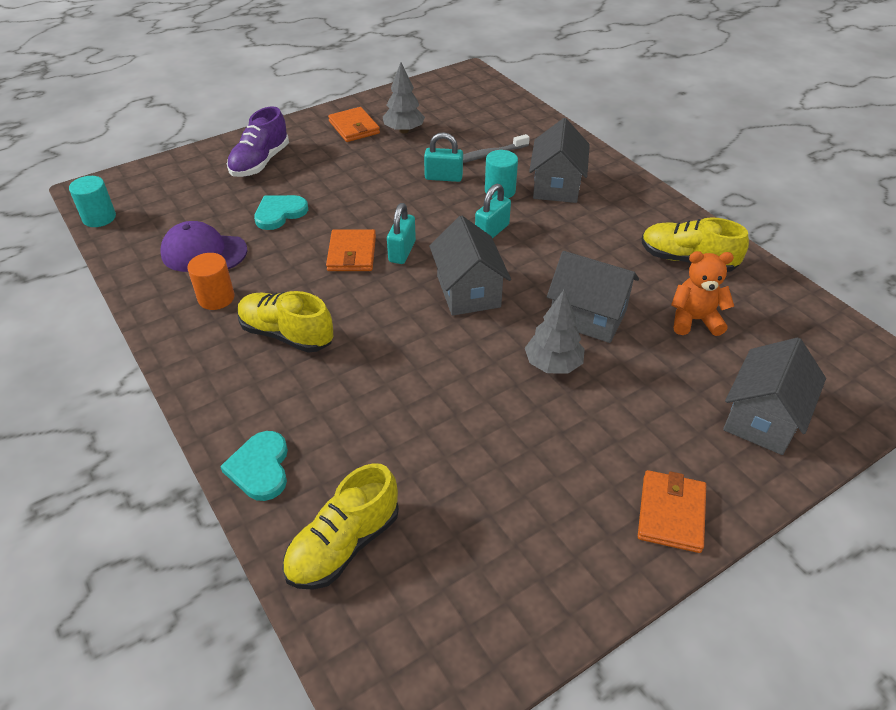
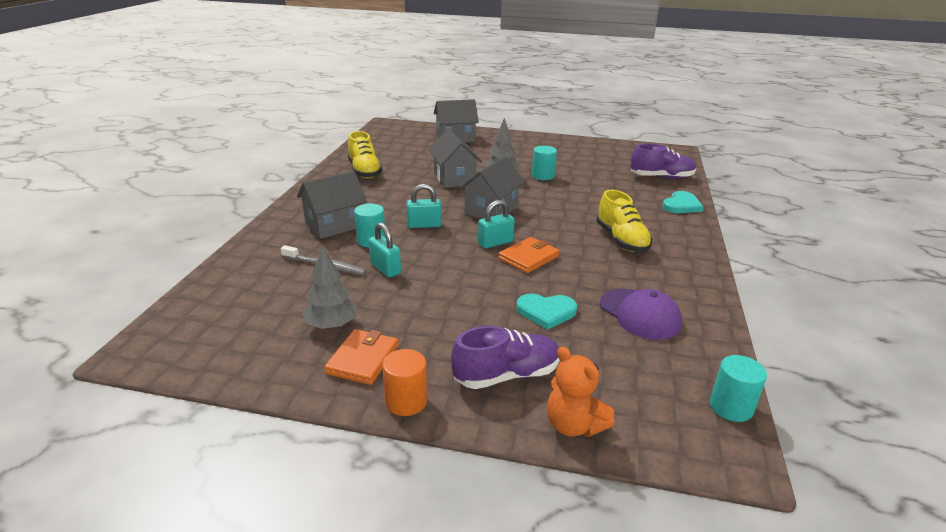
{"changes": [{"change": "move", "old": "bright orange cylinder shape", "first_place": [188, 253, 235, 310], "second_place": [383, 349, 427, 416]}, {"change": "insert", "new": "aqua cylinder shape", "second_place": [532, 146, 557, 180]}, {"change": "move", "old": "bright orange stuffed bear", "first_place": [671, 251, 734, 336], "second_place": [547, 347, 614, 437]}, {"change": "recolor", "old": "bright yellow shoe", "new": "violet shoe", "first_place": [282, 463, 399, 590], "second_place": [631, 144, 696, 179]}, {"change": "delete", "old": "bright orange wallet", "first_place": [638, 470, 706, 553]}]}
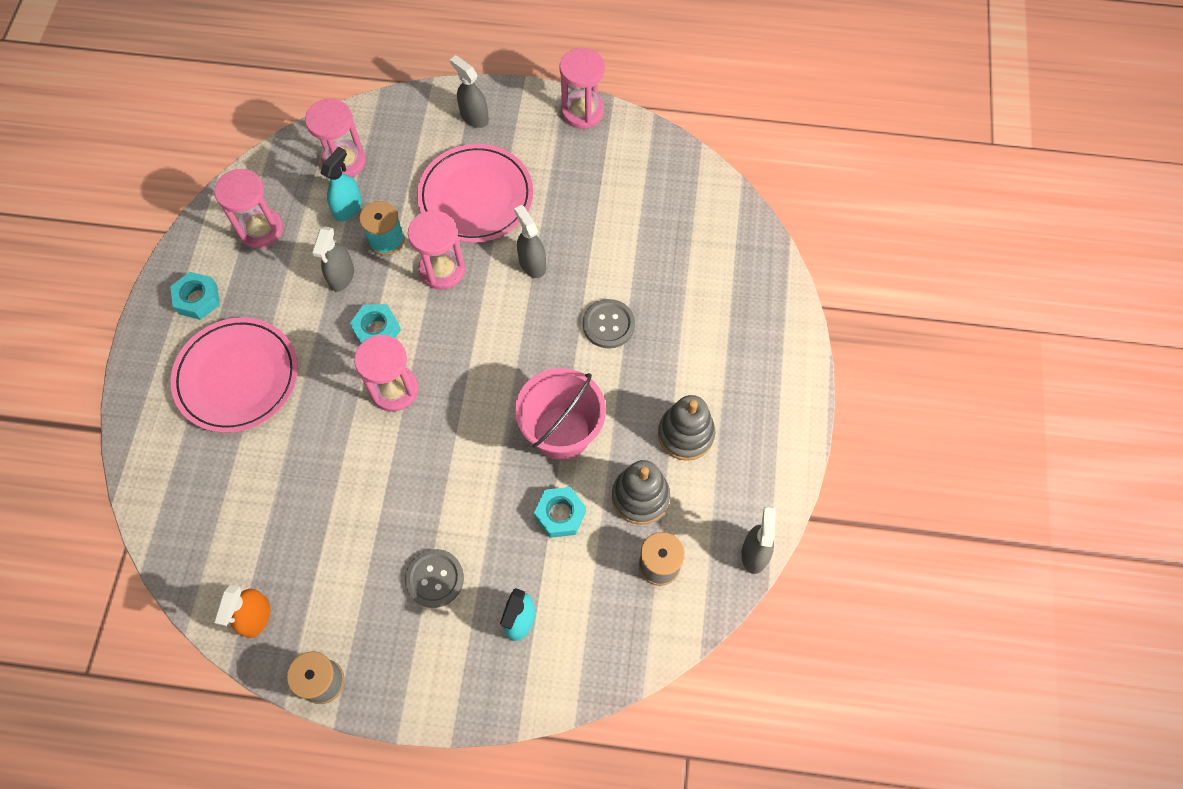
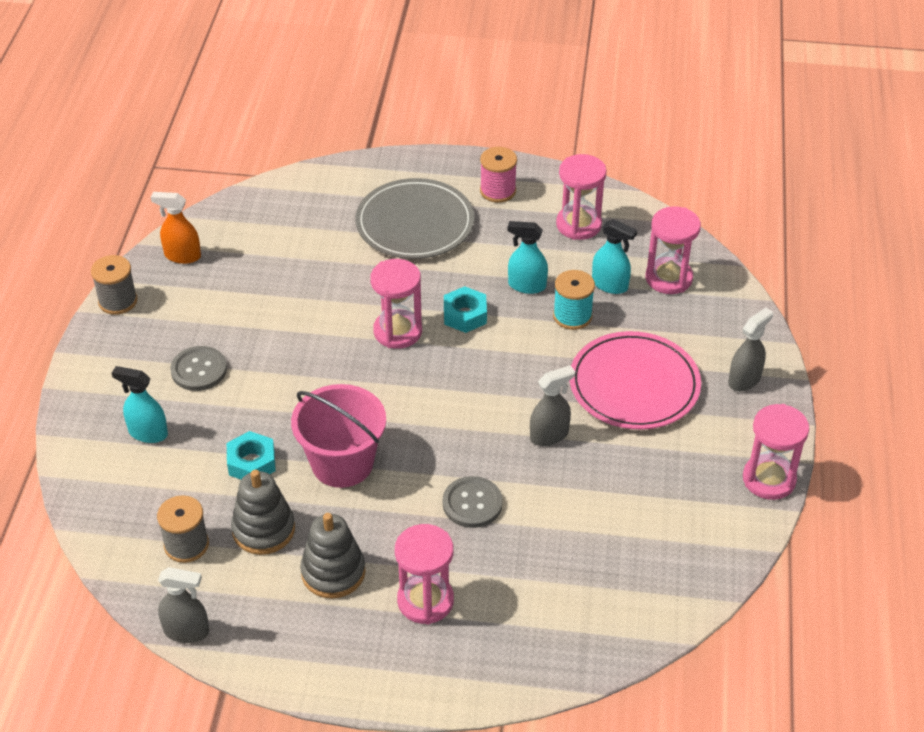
{"changes": [{"change": "recolor", "old": "pink plate", "new": "grey plate", "first_place": [171, 317, 298, 433], "second_place": [355, 178, 474, 259]}, {"change": "move", "old": "pink sand timer", "first_place": [408, 211, 465, 289], "second_place": [395, 524, 454, 624]}, {"change": "replace", "old": "aqua hex nut", "new": "pink bobbin", "first_place": [170, 272, 220, 320], "second_place": [480, 147, 517, 203]}, {"change": "recolor", "old": "grey sprayer", "new": "aqua sprayer", "first_place": [312, 227, 354, 291], "second_place": [507, 221, 548, 294]}]}
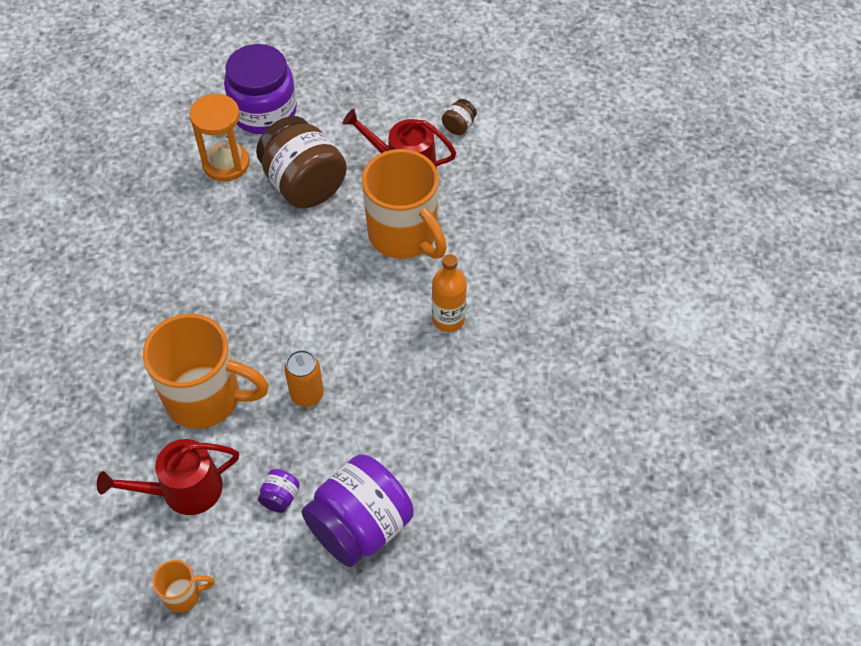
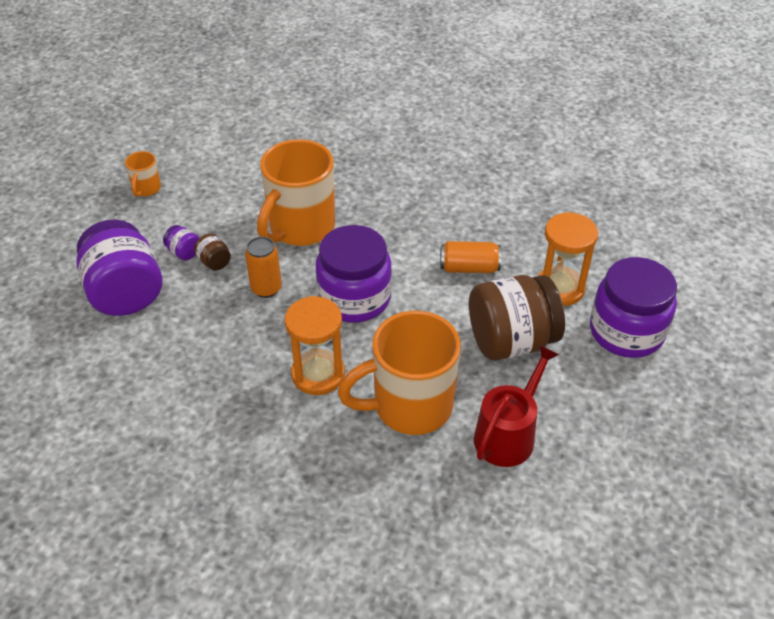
{"changes": [{"change": "move", "old": "brown jam jar", "first_place": [442, 99, 477, 135], "second_place": [194, 233, 231, 270]}, {"change": "insert", "new": "bright orange sand timer", "second_place": [285, 296, 345, 395]}, {"change": "insert", "new": "violet jam jar", "second_place": [316, 225, 392, 322]}, {"change": "insert", "new": "bright orange tin", "second_place": [440, 241, 501, 273]}, {"change": "delete", "old": "crimson watering pot", "first_place": [97, 439, 239, 515]}, {"change": "delete", "old": "bright orange drink bottle", "first_place": [432, 254, 467, 332]}]}
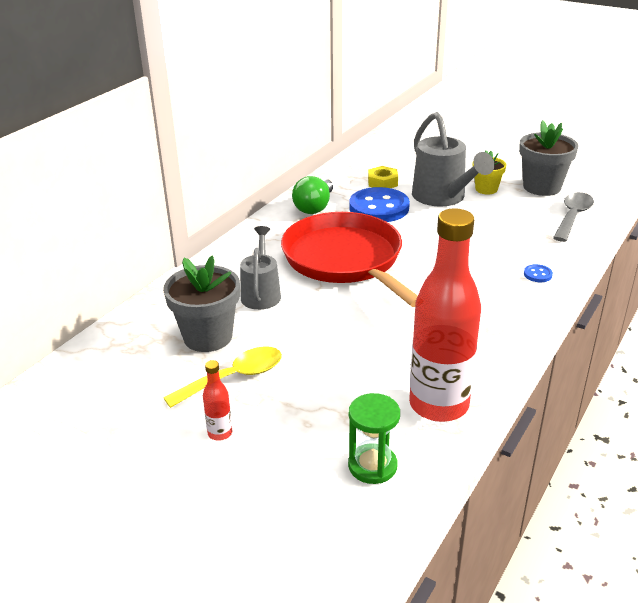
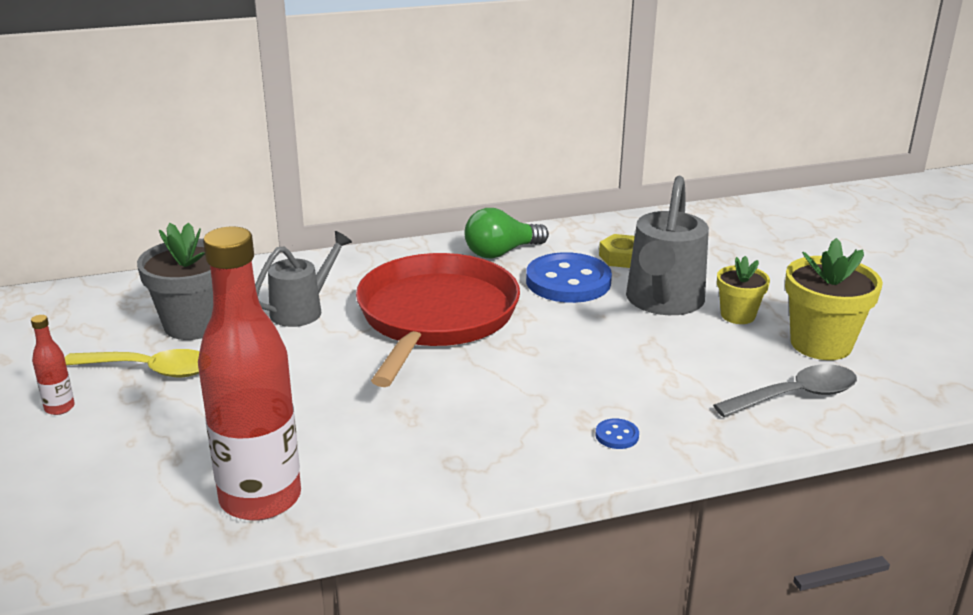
{"changes": [{"change": "recolor", "old": "grey plant pot", "new": "bright yellow plant pot", "first_place": [519, 120, 579, 196], "second_place": [785, 238, 883, 360]}, {"change": "delete", "old": "green sand timer", "first_place": [348, 393, 400, 484]}]}
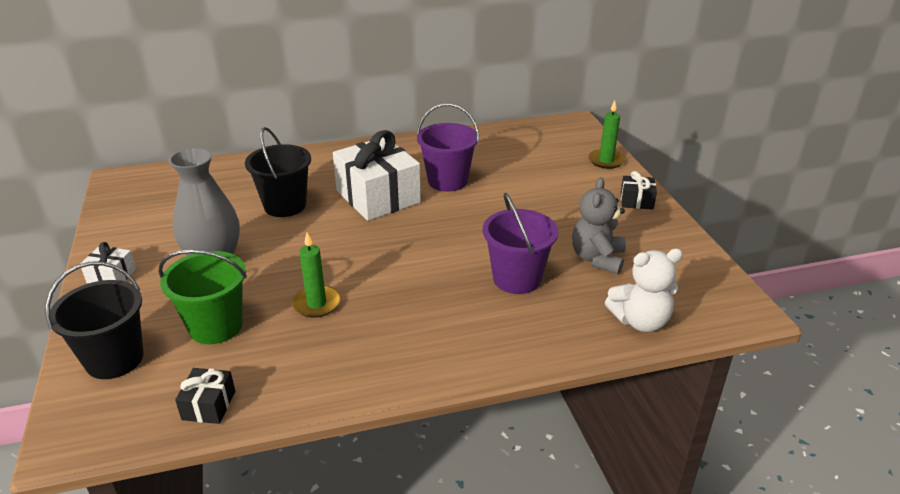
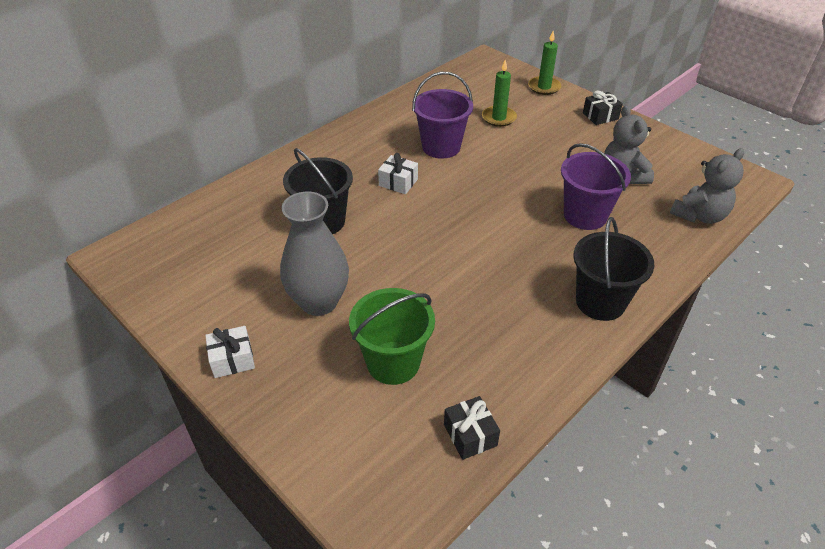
{"changes": [{"change": "resize", "old": "snow-white wrapped gift", "first_place": [333, 130, 421, 221], "second_place": [378, 153, 418, 194], "factor": 0.45}, {"change": "move", "old": "green candle", "first_place": [292, 233, 341, 318], "second_place": [482, 60, 517, 127]}, {"change": "move", "old": "black bucket", "first_place": [45, 262, 144, 379], "second_place": [573, 217, 654, 321]}, {"change": "recolor", "old": "snow-white stuffed bear", "new": "grey stuffed bear", "first_place": [605, 249, 683, 332], "second_place": [670, 148, 744, 224]}]}
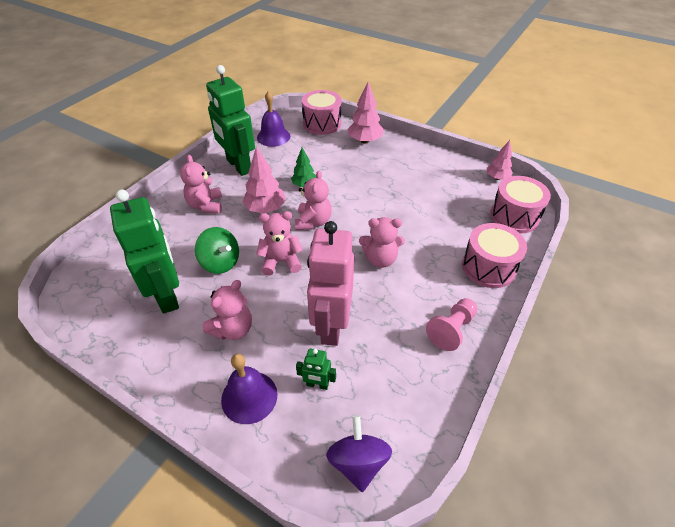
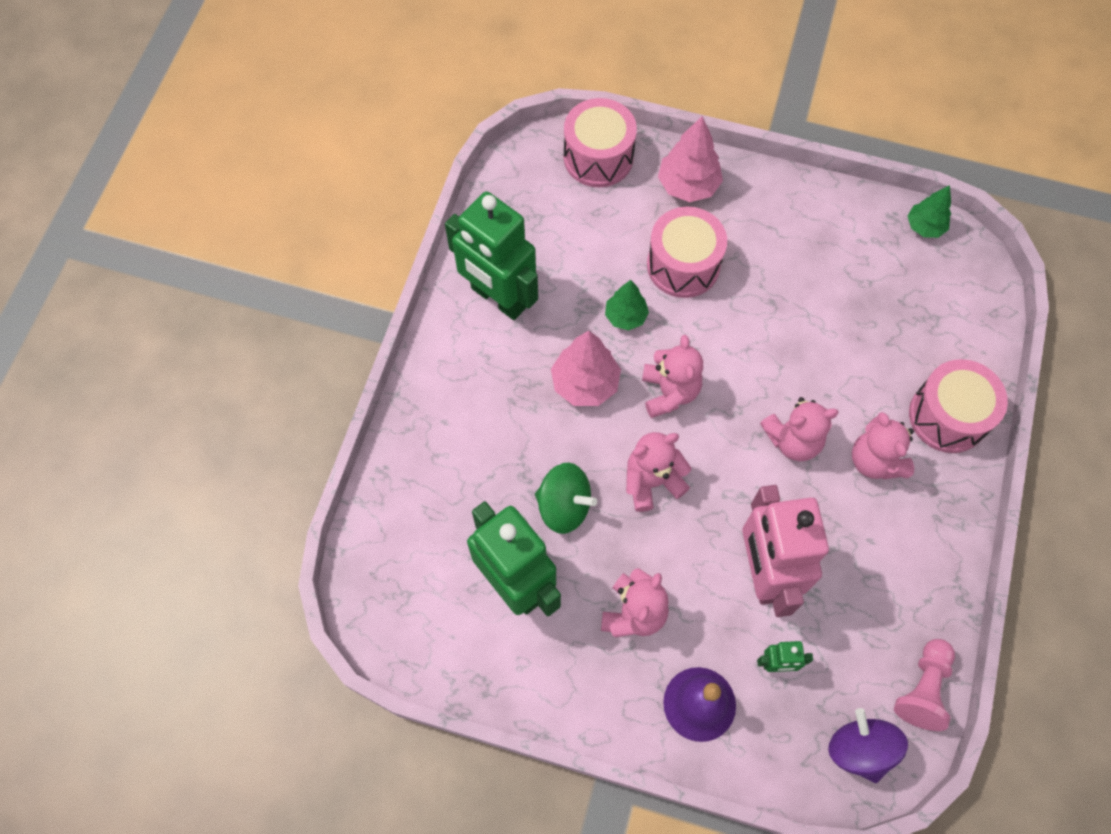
{"changes": [{"change": "move", "old": "pink toy drum", "first_place": [490, 176, 551, 233], "second_place": [647, 207, 727, 298]}, {"change": "move", "old": "pink stuffed bear", "first_place": [180, 155, 222, 214], "second_place": [852, 412, 914, 479]}, {"change": "move", "old": "pink game pawn", "first_place": [426, 298, 477, 351], "second_place": [894, 639, 955, 731]}, {"change": "recolor", "old": "pink tree", "new": "green tree", "first_place": [487, 140, 513, 180], "second_place": [908, 185, 951, 238]}, {"change": "delete", "old": "violet bell", "first_place": [257, 91, 290, 147]}]}
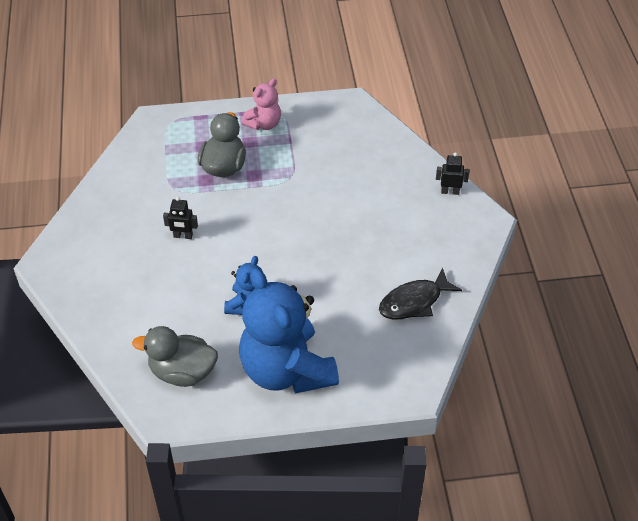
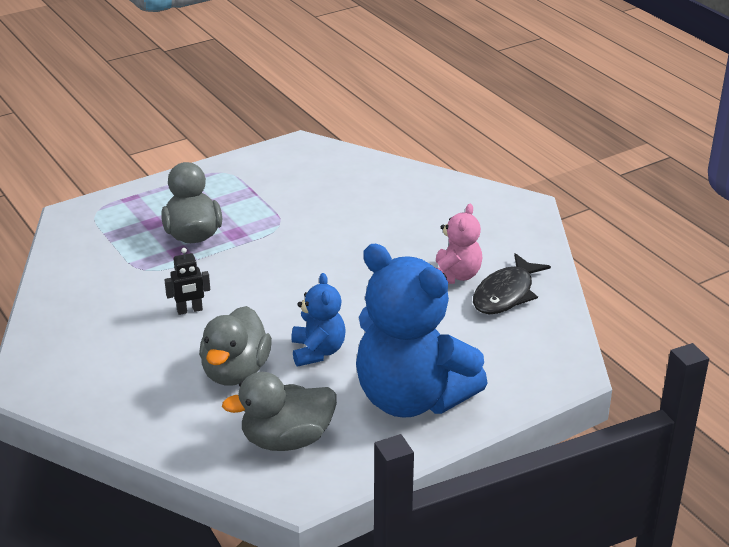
{"changes": [{"change": "insert", "new": "grey duck", "second_place": [199, 306, 272, 386]}, {"change": "move", "old": "pink stuffed bear", "first_place": [241, 79, 281, 130], "second_place": [436, 204, 482, 284]}, {"change": "delete", "old": "black robot figure", "first_place": [436, 152, 469, 195]}]}
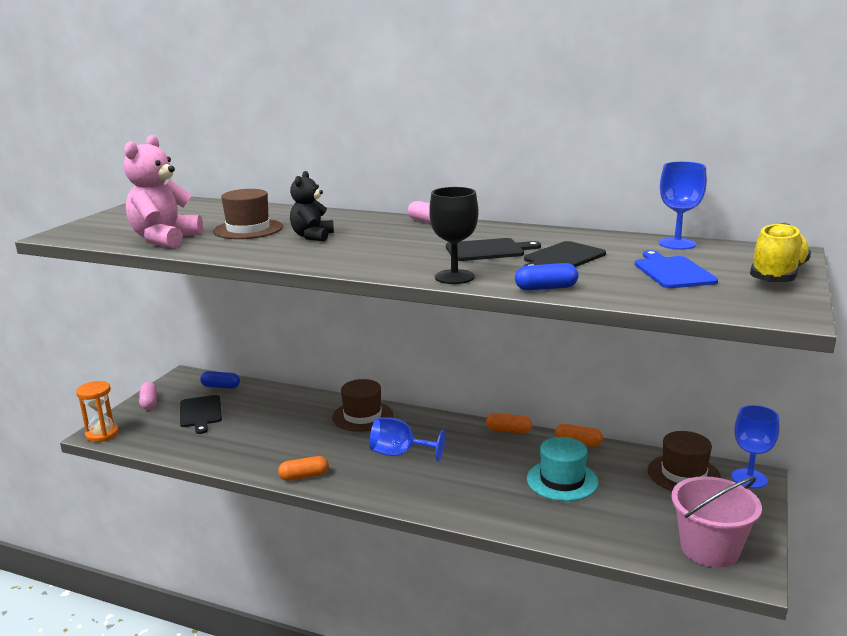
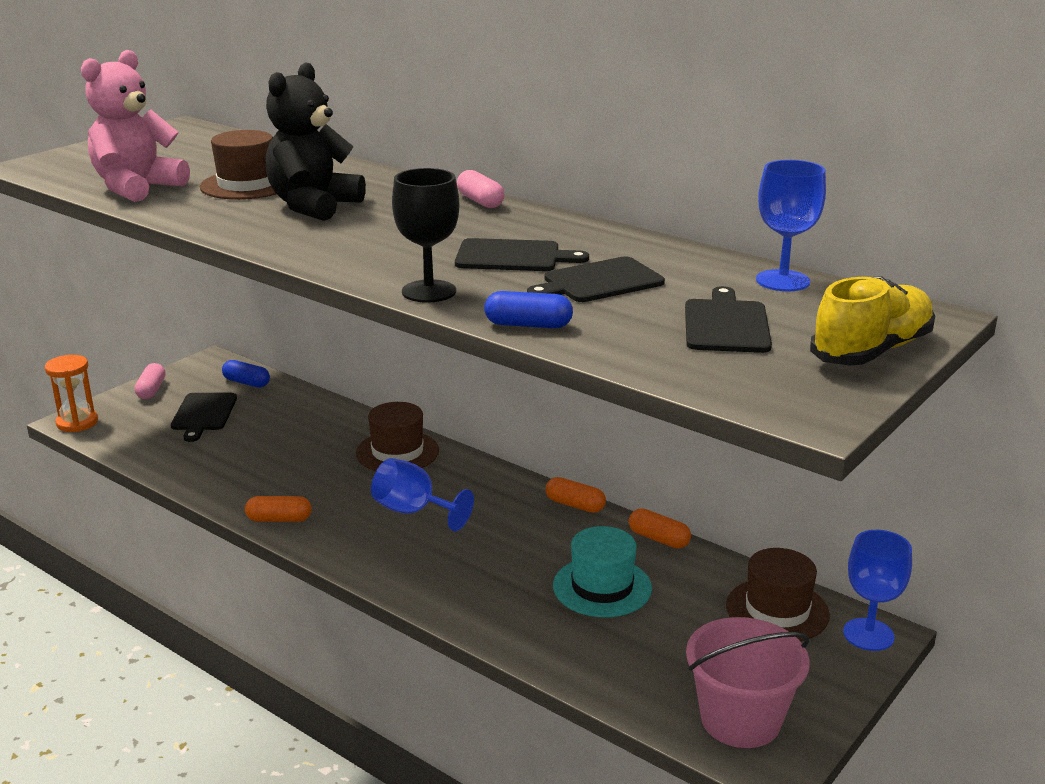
{"changes": [{"change": "resize", "old": "black stuffed bear", "first_place": [290, 171, 334, 241], "second_place": [265, 62, 366, 221], "factor": 1.58}, {"change": "recolor", "old": "cobalt cutting board", "new": "black cutting board", "first_place": [635, 250, 718, 288], "second_place": [685, 286, 772, 353]}]}
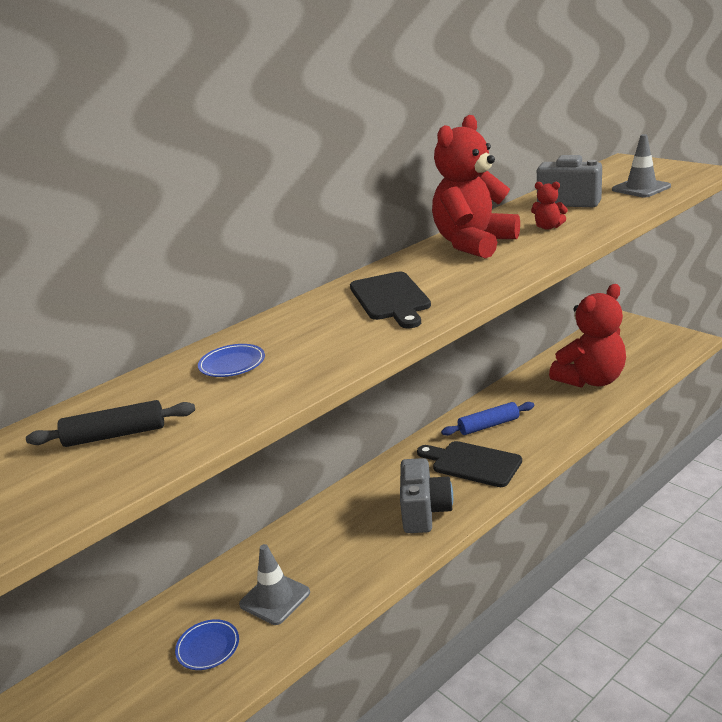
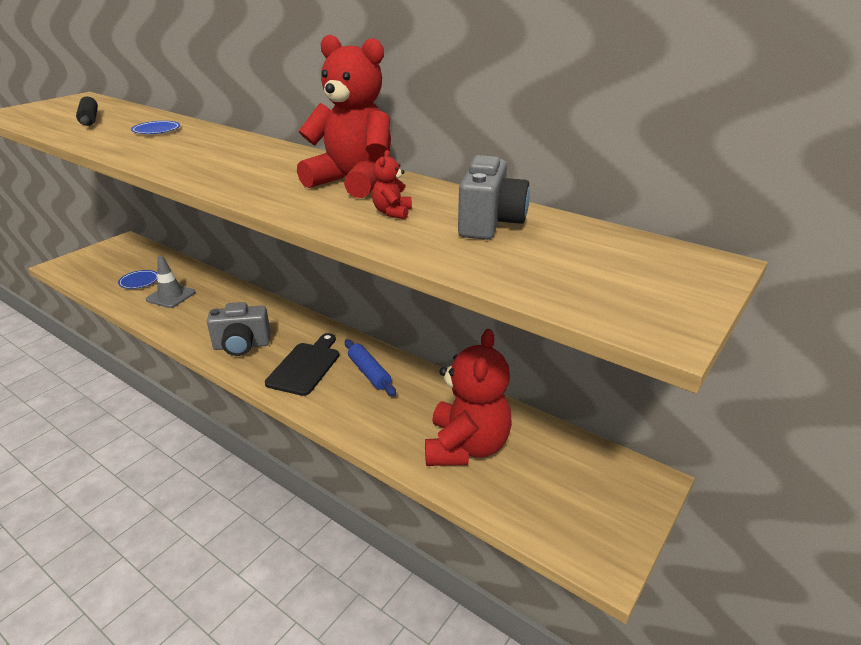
{"changes": [{"change": "rotate", "old": "crimson stuffed bear", "first_place": [549, 284, 626, 388], "second_place": [425, 329, 512, 466], "degrees": -120}, {"change": "delete", "old": "black cutting board", "first_place": [350, 272, 431, 328]}, {"change": "delete", "old": "grey road cone", "first_place": [612, 134, 671, 197]}]}
